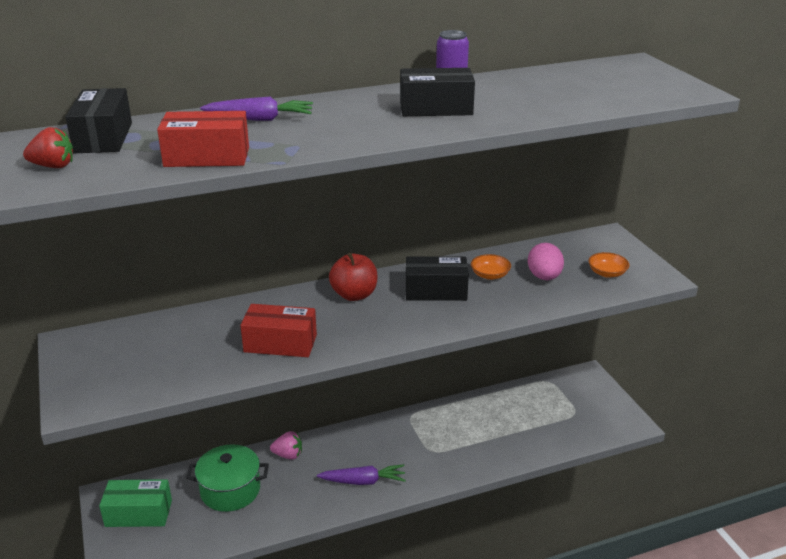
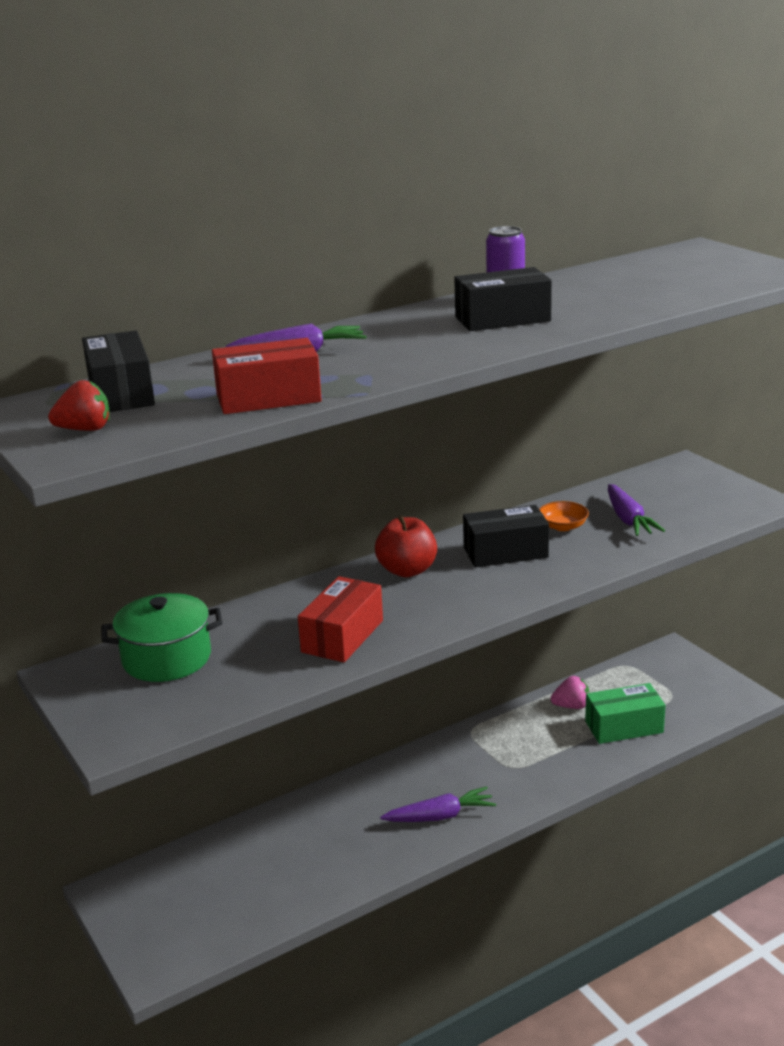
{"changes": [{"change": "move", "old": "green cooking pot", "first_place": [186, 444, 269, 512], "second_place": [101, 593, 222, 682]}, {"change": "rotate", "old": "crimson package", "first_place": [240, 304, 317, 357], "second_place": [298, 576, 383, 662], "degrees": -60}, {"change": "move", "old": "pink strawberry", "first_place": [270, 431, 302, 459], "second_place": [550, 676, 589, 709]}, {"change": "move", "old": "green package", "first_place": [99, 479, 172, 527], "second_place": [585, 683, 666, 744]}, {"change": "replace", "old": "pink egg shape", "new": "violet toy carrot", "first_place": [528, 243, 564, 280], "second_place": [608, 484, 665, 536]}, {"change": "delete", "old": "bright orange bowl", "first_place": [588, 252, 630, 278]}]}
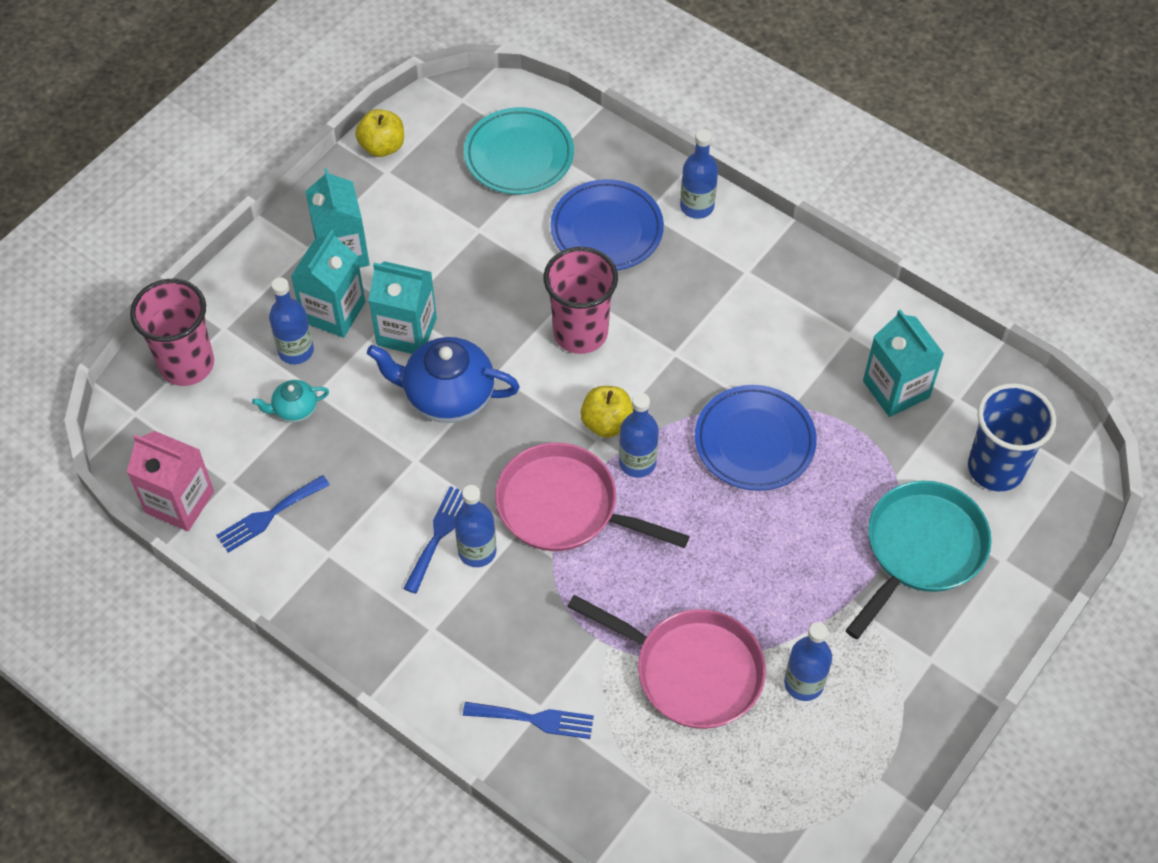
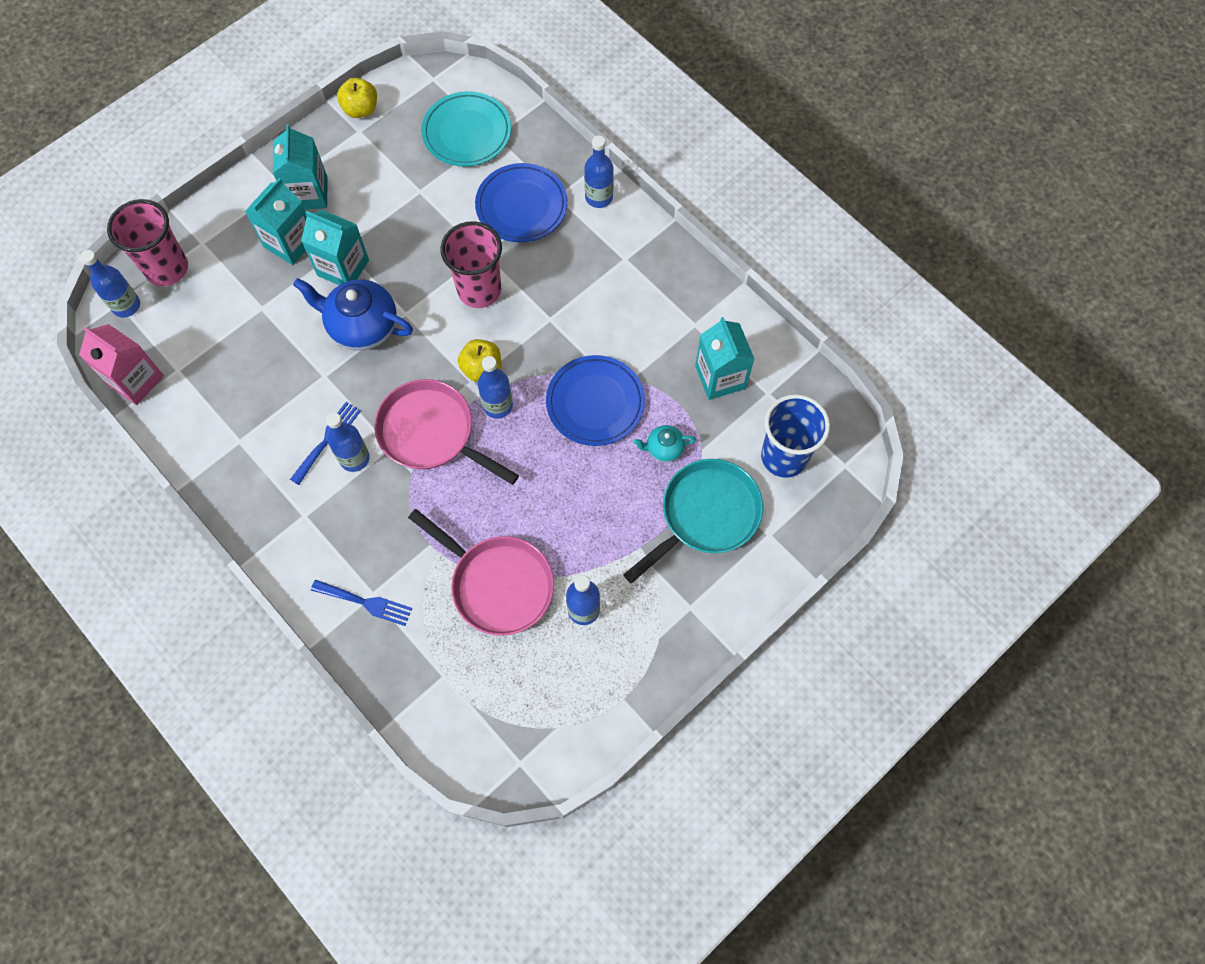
{"changes": [{"change": "move", "old": "cobalt drink bottle", "first_place": [269, 278, 314, 364], "second_place": [80, 250, 140, 318]}, {"change": "move", "old": "aqua teapot", "first_place": [252, 380, 329, 423], "second_place": [633, 425, 696, 462]}, {"change": "delete", "old": "cobalt fork", "first_place": [216, 475, 330, 553]}]}
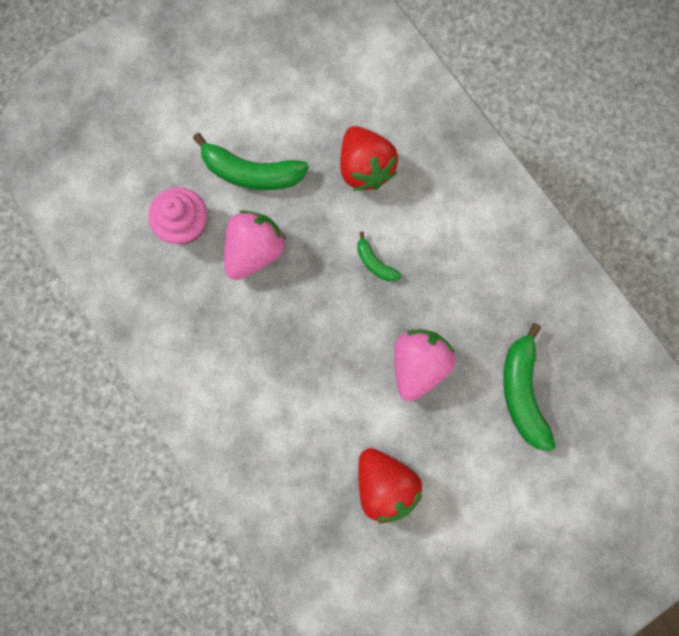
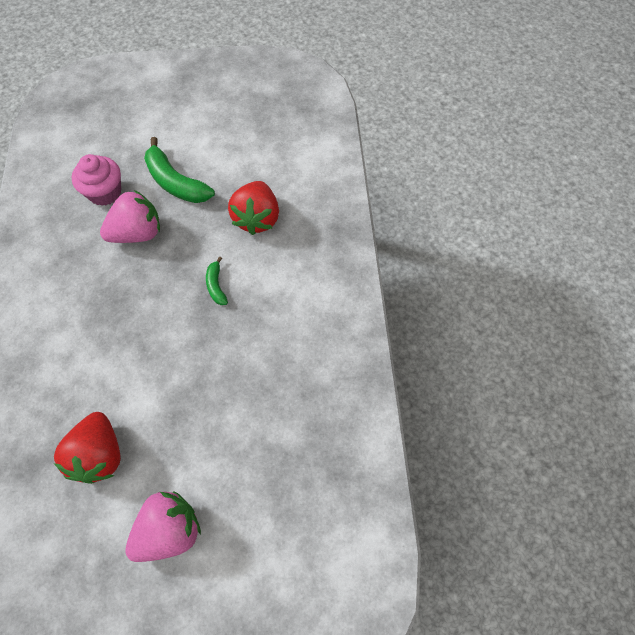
{"changes": [{"change": "move", "old": "pink strawberry", "first_place": [394, 329, 456, 401], "second_place": [125, 491, 201, 562]}, {"change": "delete", "old": "green banana", "first_place": [503, 323, 556, 451]}]}
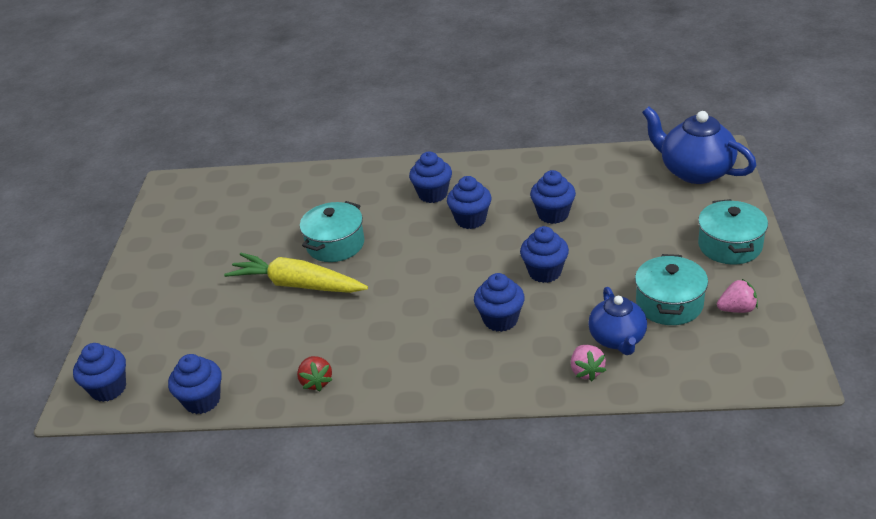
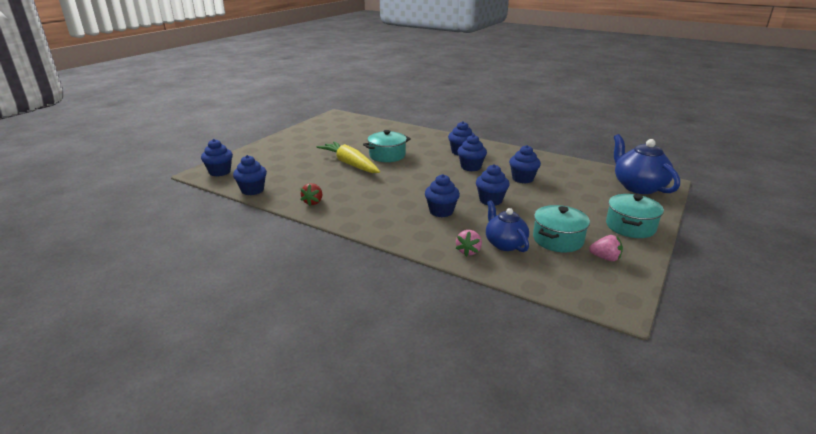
{"changes": [{"change": "rotate", "old": "cobalt teapot", "first_place": [588, 287, 647, 355], "second_place": [486, 200, 529, 252], "degrees": 135}]}
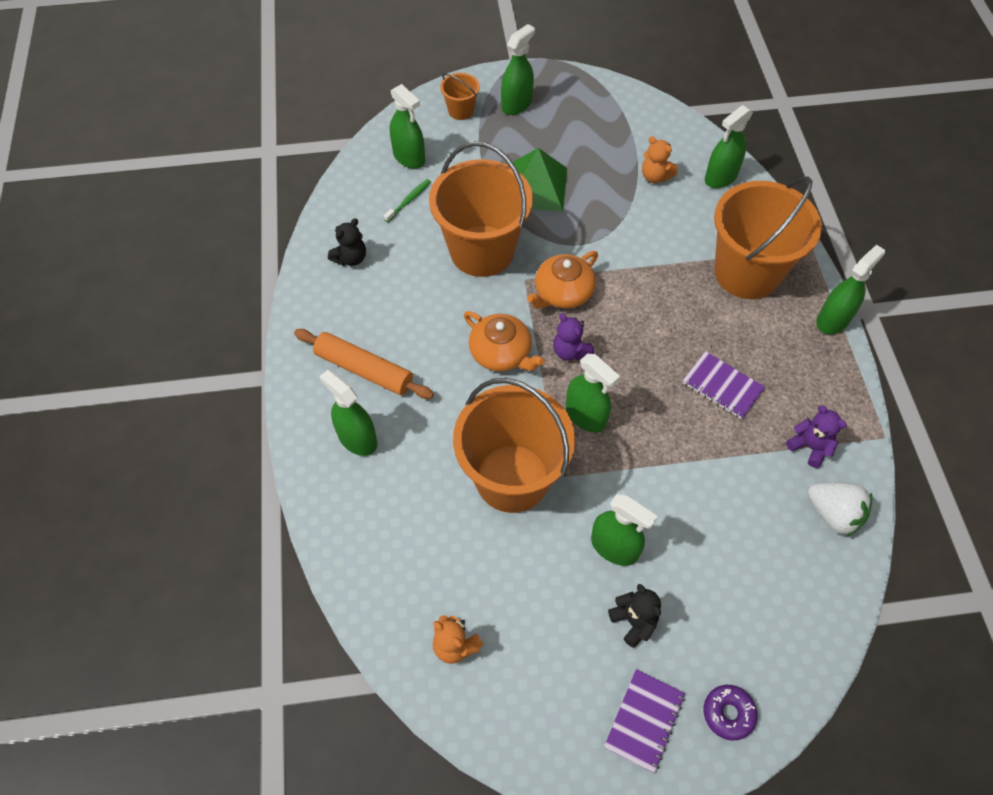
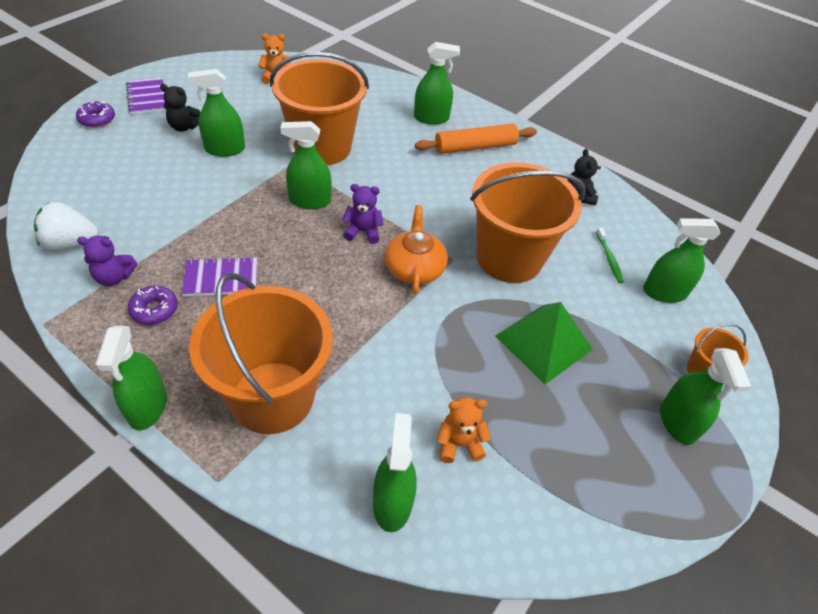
{"changes": [{"change": "insert", "new": "violet doughnut", "second_place": [128, 286, 178, 325]}, {"change": "delete", "old": "bright orange teapot", "first_place": [464, 311, 545, 371]}]}
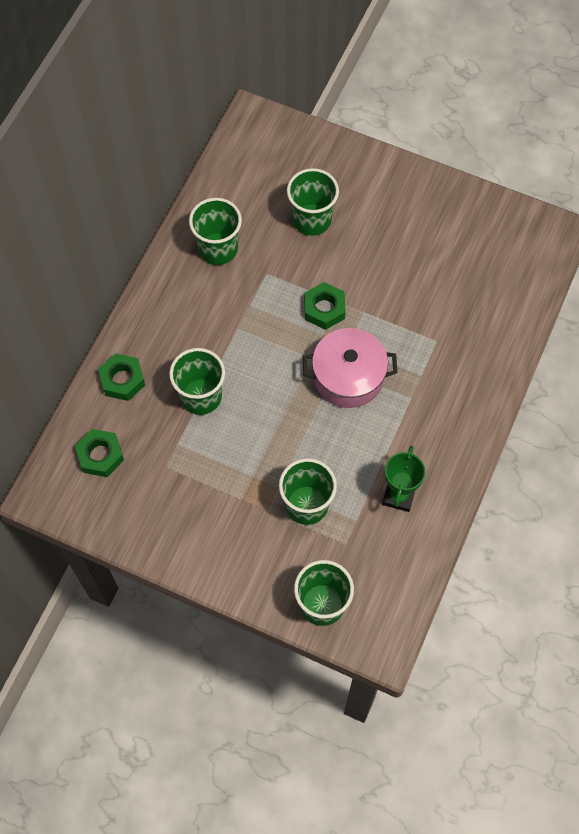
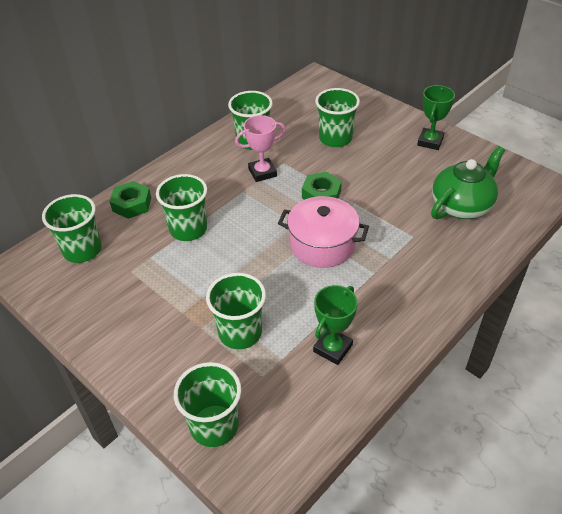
{"changes": [{"change": "replace", "old": "green hex nut", "new": "green cup", "first_place": [75, 429, 124, 477], "second_place": [42, 194, 102, 263]}, {"change": "insert", "new": "pink award cup", "second_place": [235, 115, 286, 182]}, {"change": "insert", "new": "green award cup", "second_place": [417, 85, 455, 150]}, {"change": "insert", "new": "green teapot", "second_place": [431, 146, 505, 219]}]}
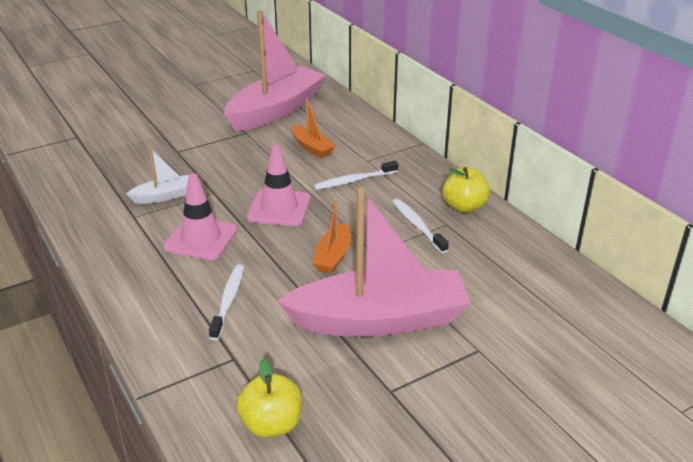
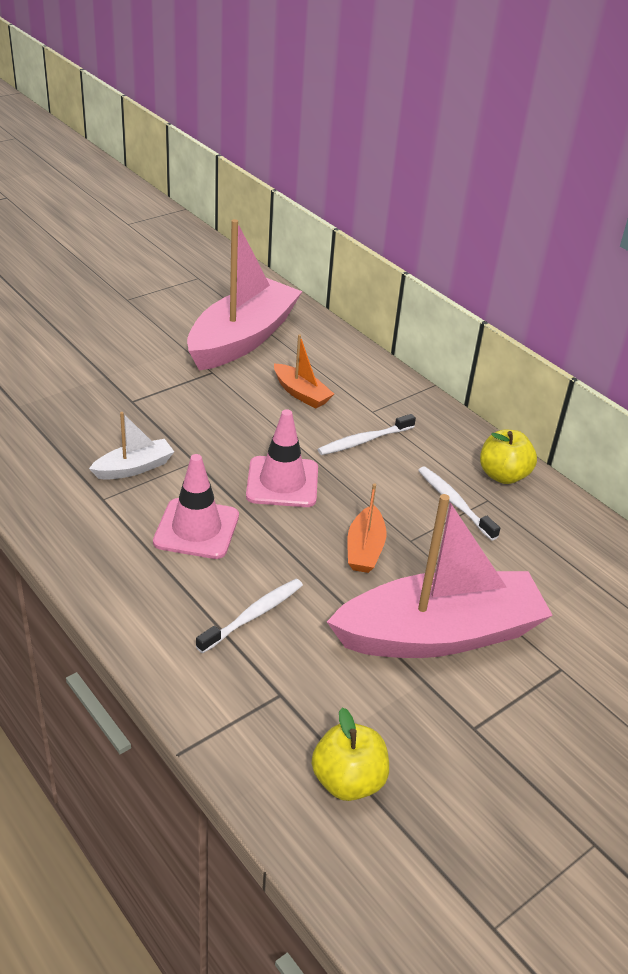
{"changes": [{"change": "rotate", "old": "snow-white tooth brush", "first_place": [209, 264, 244, 340], "second_place": [196, 579, 303, 653], "degrees": 45}]}
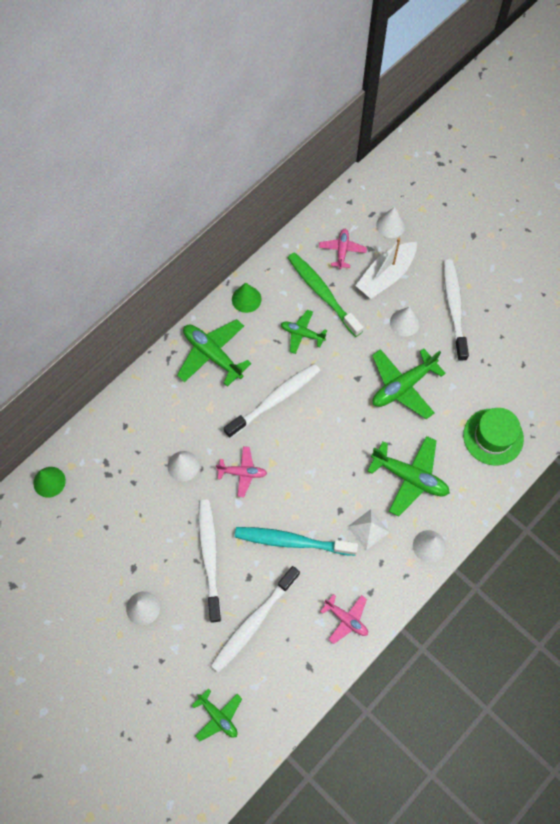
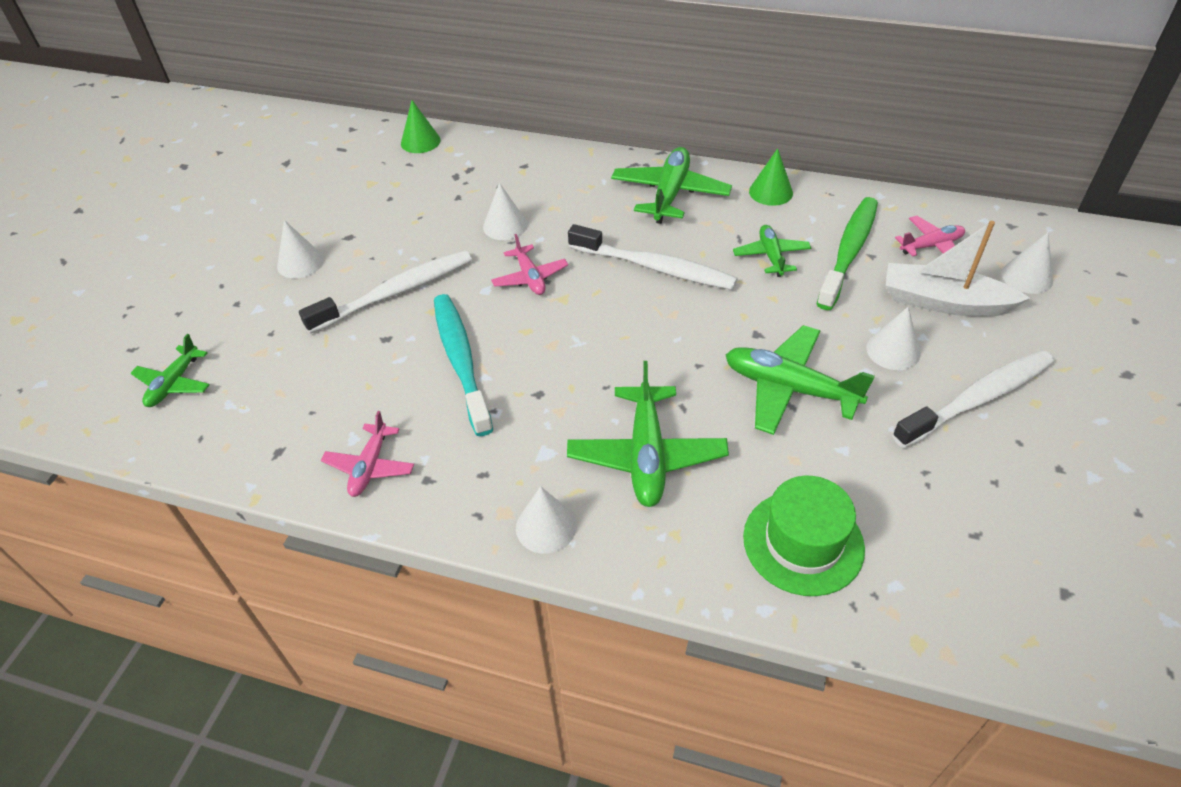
{"changes": [{"change": "delete", "old": "snow-white tooth brush", "first_place": [211, 566, 300, 673]}, {"change": "delete", "old": "snow-white pyramid shape", "first_place": [348, 509, 390, 550]}]}
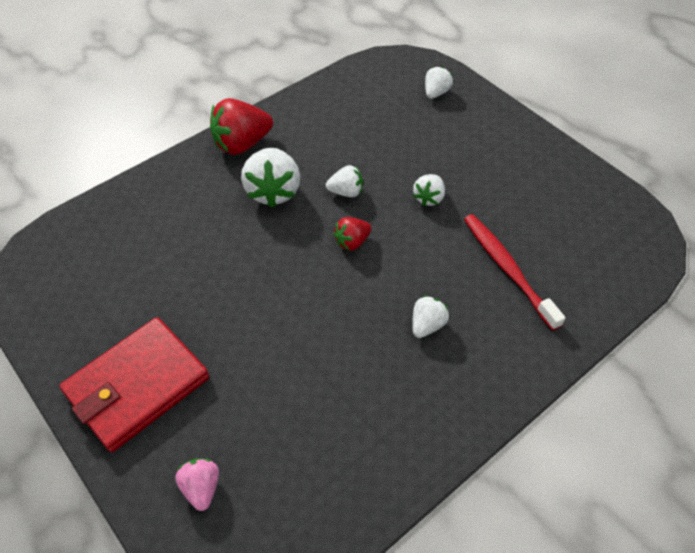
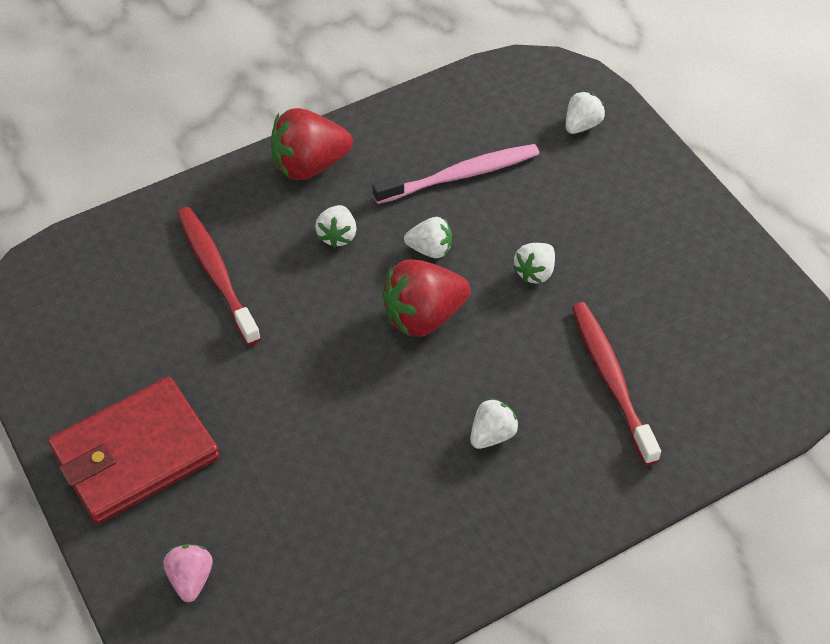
{"changes": [{"change": "insert", "new": "crimson tooth brush", "second_place": [177, 207, 261, 345]}, {"change": "resize", "old": "snow-white strawberry", "first_place": [241, 148, 300, 208], "second_place": [315, 205, 357, 248], "factor": 0.56}, {"change": "insert", "new": "pink tooth brush", "second_place": [372, 144, 539, 204]}, {"change": "resize", "old": "crimson strawberry", "first_place": [334, 217, 372, 251], "second_place": [382, 260, 471, 337], "factor": 1.79}]}
